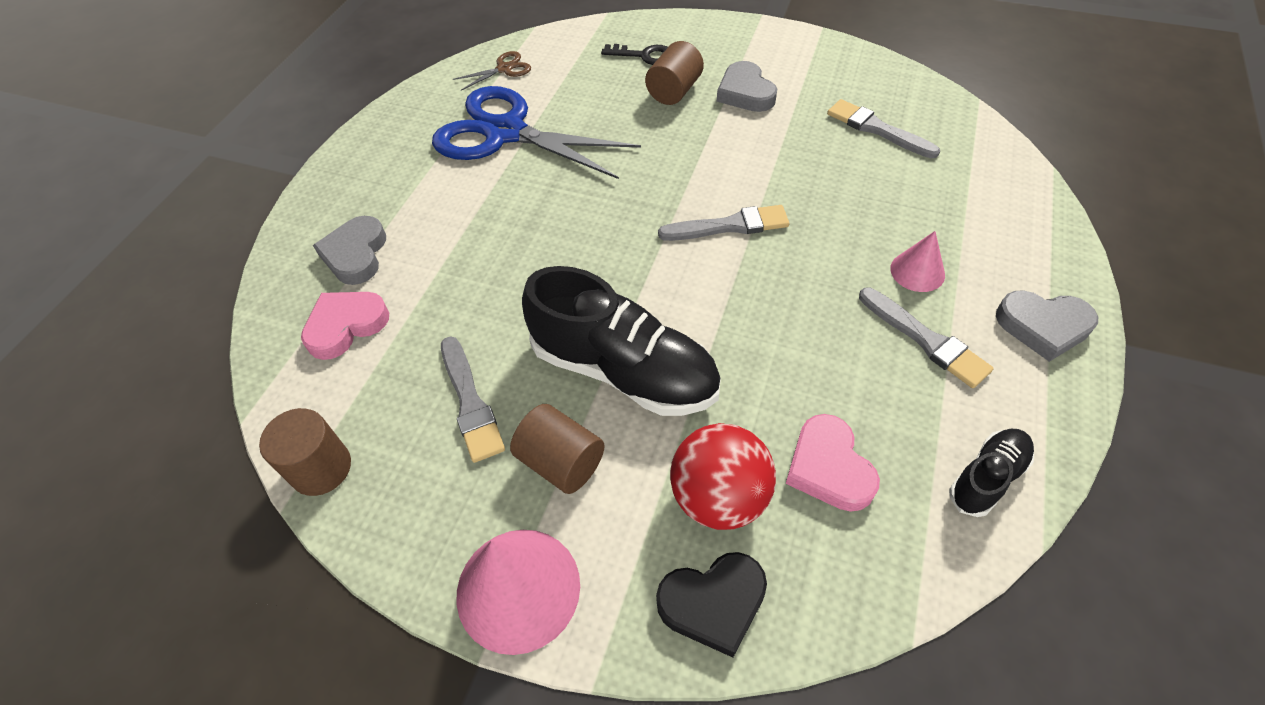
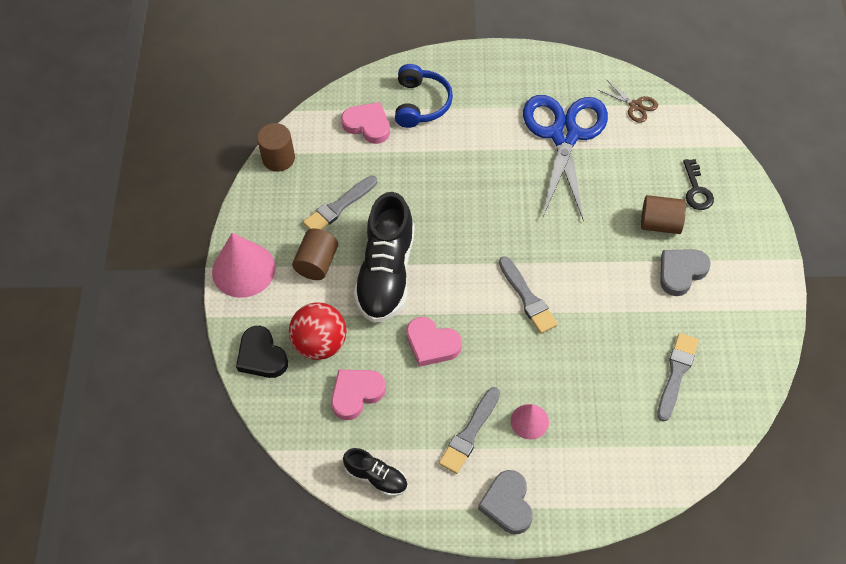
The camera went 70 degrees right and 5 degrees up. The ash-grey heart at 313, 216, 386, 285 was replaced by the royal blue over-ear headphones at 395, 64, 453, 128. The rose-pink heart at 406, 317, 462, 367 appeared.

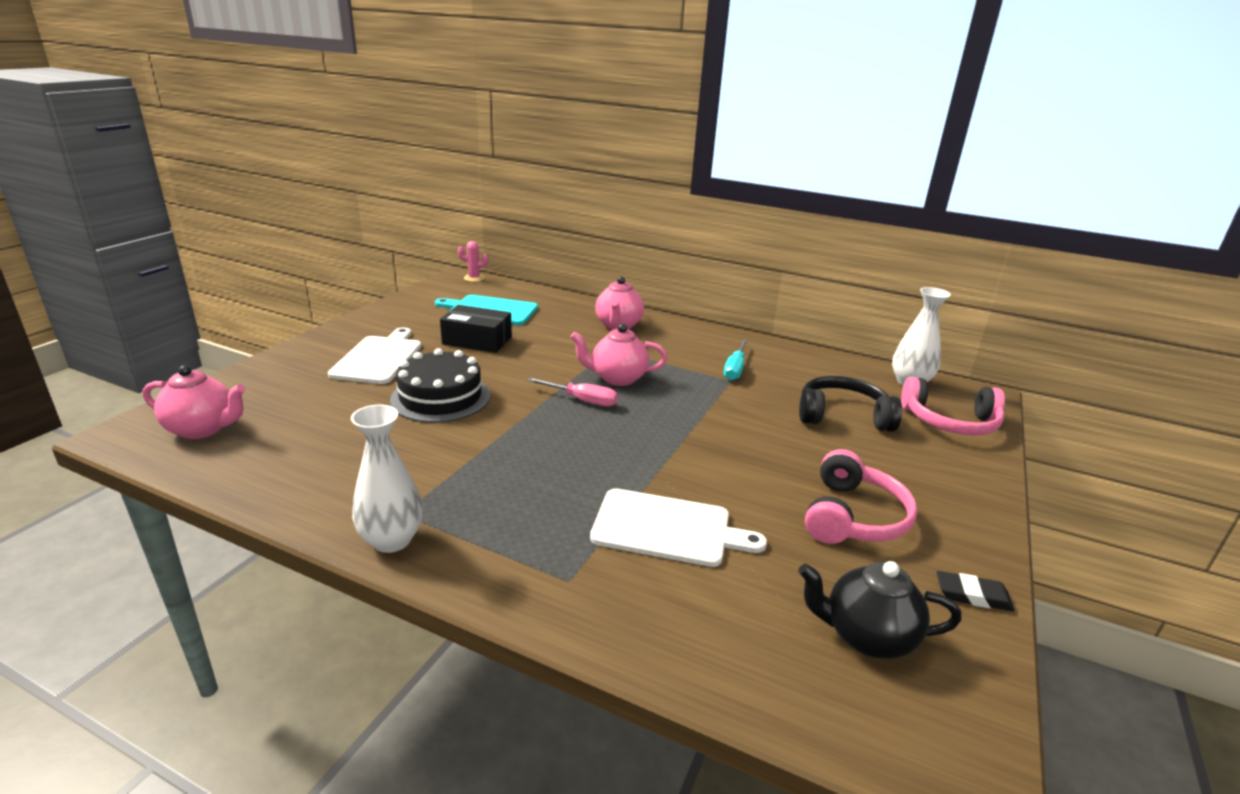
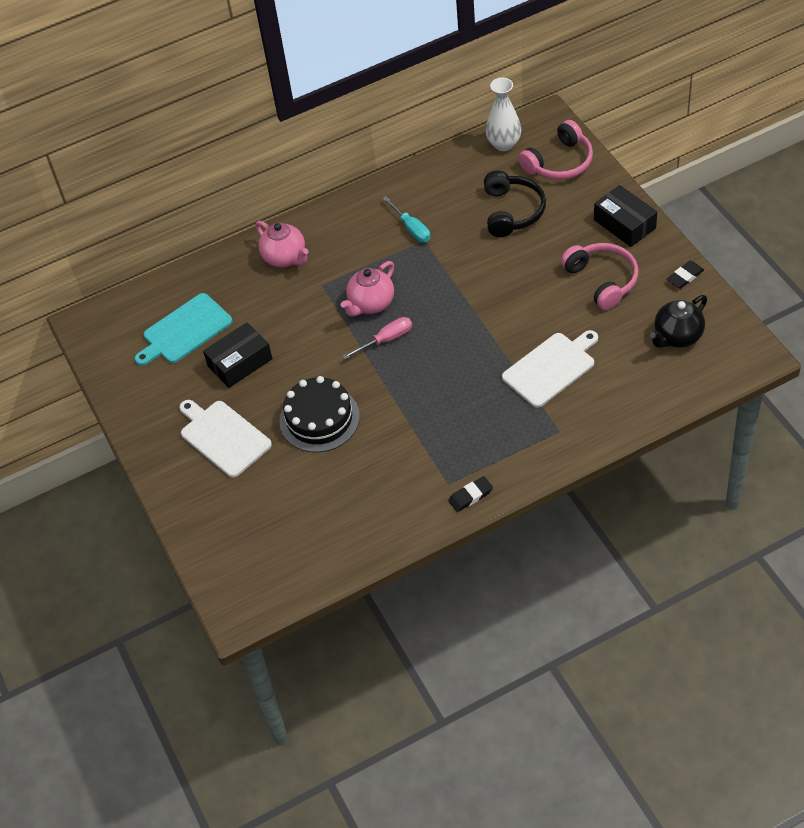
The camera went 45 degrees left and 25 degrees up. The rose-pink teapot at 143, 365, 245, 439 disappeared. The white flower vase at 351, 405, 423, 553 was replaced by the ebony gum eraser at 448, 476, 493, 512. The rose-pink saguaro cactus at 458, 241, 488, 282 disappeared. The ebony over-ear headphones at 799, 376, 902, 432 turned 135 degrees clockwise. The ebony package at 594, 185, 657, 247 appeared.

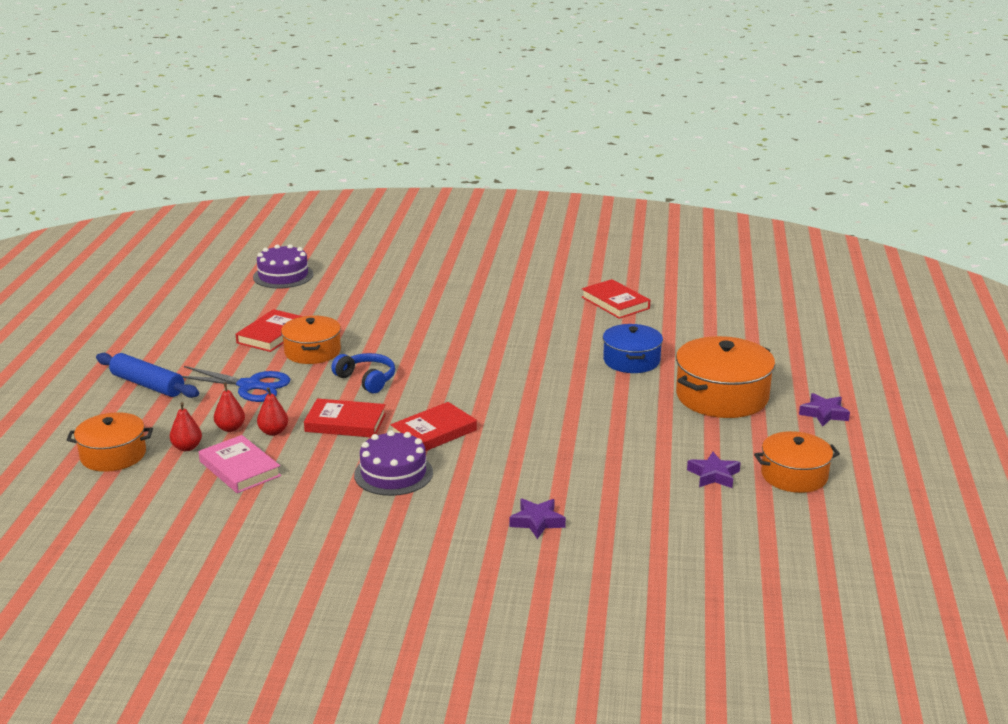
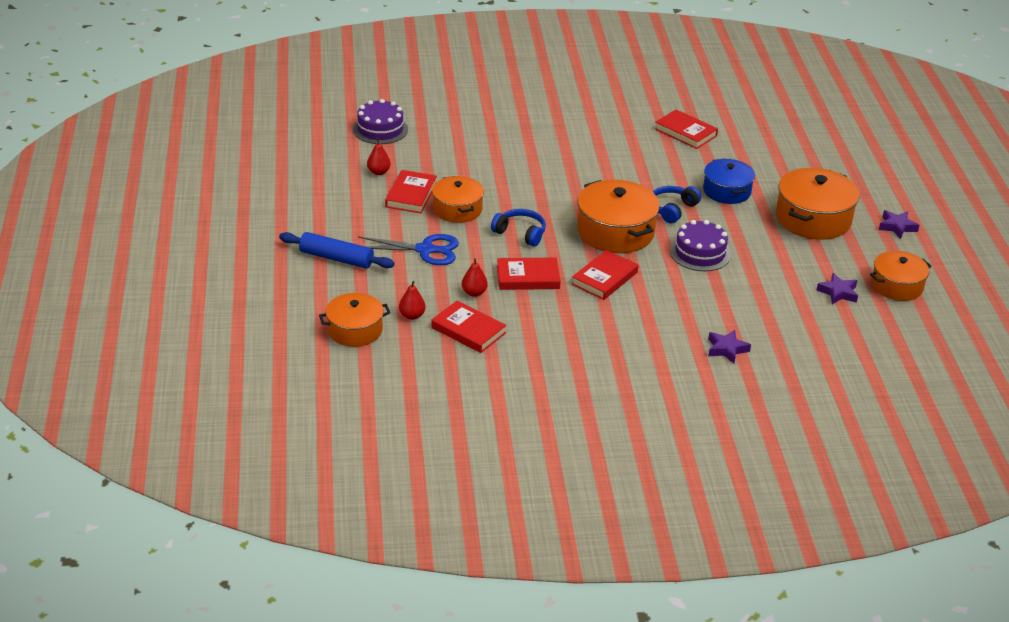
The camera went 15 degrees left and 10 degrees up. The rose-pink hardback at 199, 435, 281, 493 became the scarlet hardback at 431, 300, 507, 353. The scarlet pear moved from 214, 382, 245, 432 to 367, 138, 391, 175. The violet gateau moved from 354, 430, 433, 496 to 670, 220, 731, 271. The orange-coloured cooking pot at 577, 180, 660, 253 appeared. The royal blue over-ear headphones at 653, 186, 701, 223 appeared.

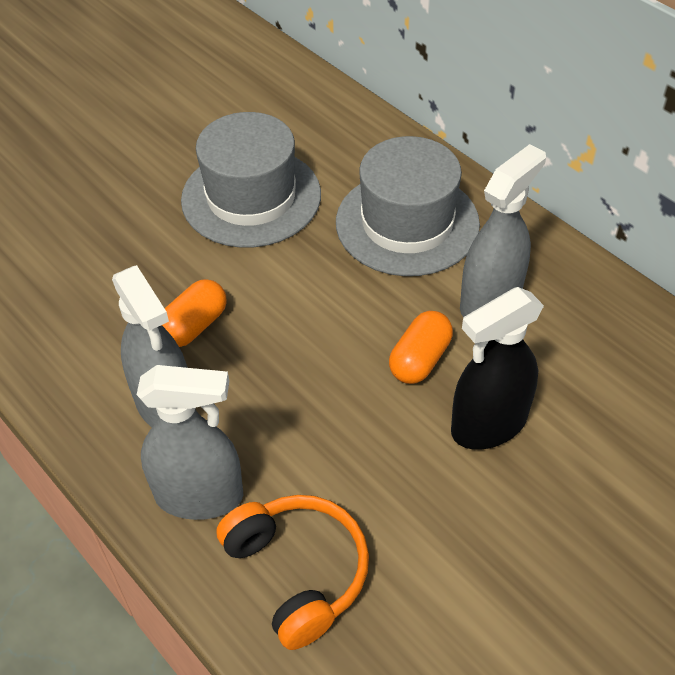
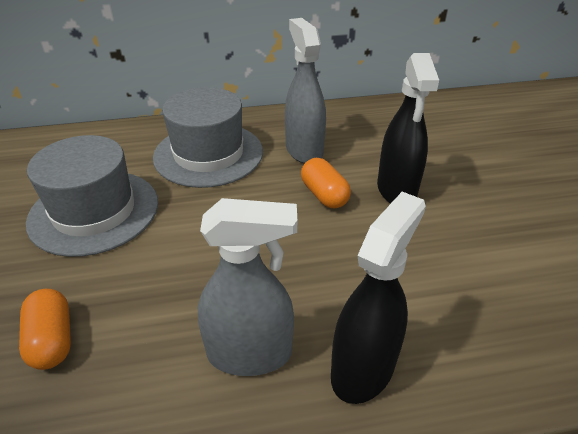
The camera went 60 degrees left and 10 degrees down. The ash-grey spray bottle at 137, 365, 243, 520 became the ebony spray bottle at 331, 192, 426, 404. The orange-coloured capsule moved from 162, 279, 227, 347 to 19, 289, 71, 370. The orange-coloured over-ear headphones at 216, 495, 369, 650 disappeared.

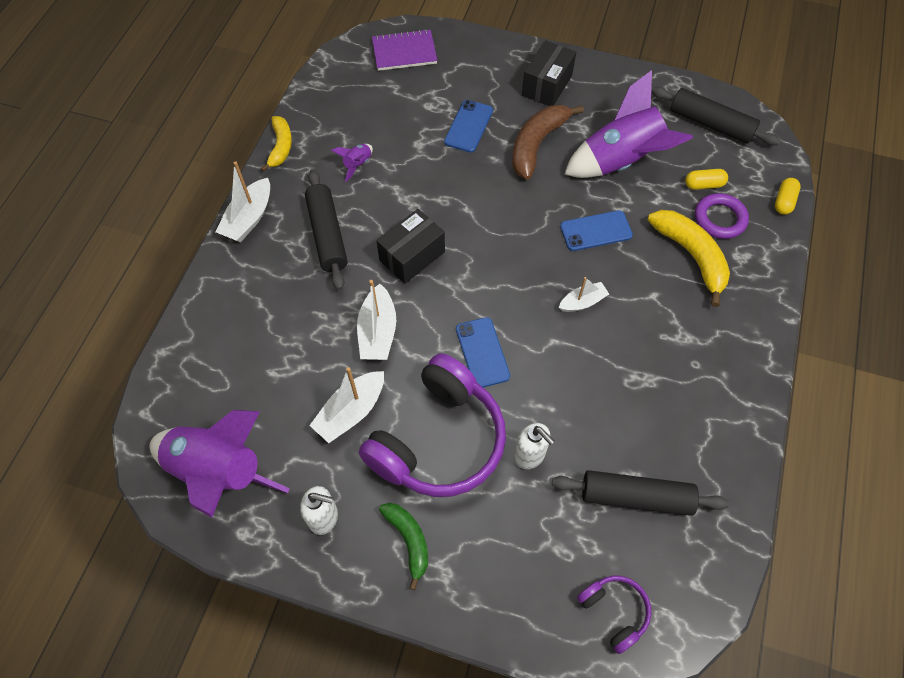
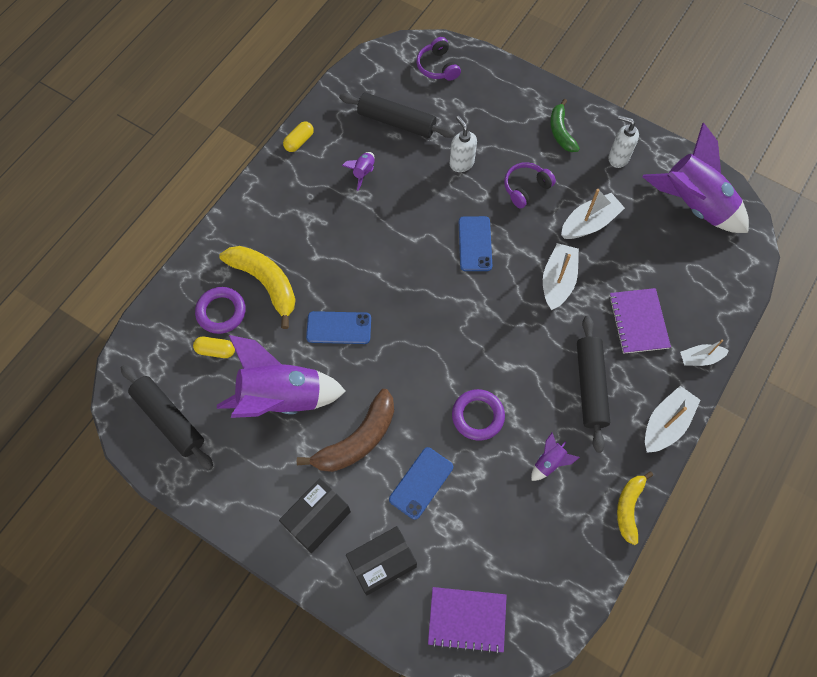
The camera went 165 degrees left and 5 degrees up. The violet over-ear headphones at 359, 353, 506, 497 changed to 0.46 times the size. The ebony package moved from 376, 209, 445, 284 to 346, 526, 417, 596. The white boat moved from 559, 277, 609, 312 to 680, 339, 729, 366. The bright yellow banana fruit at 648, 210, 730, 307 turned 150 degrees clockwise. The bright yellow capsule moved from 775, 178, 800, 215 to 283, 122, 314, 152. The violet spaceship at 342, 152, 375, 191 appeared. The violet torus at 452, 389, 505, 441 appeared. The violet exercise book at 609, 288, 671, 354 appeared.

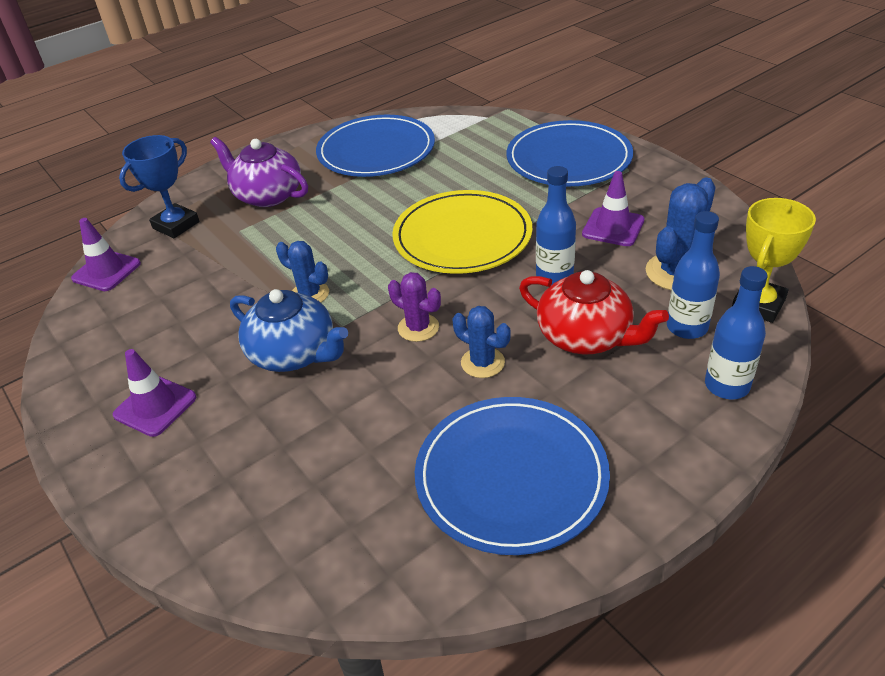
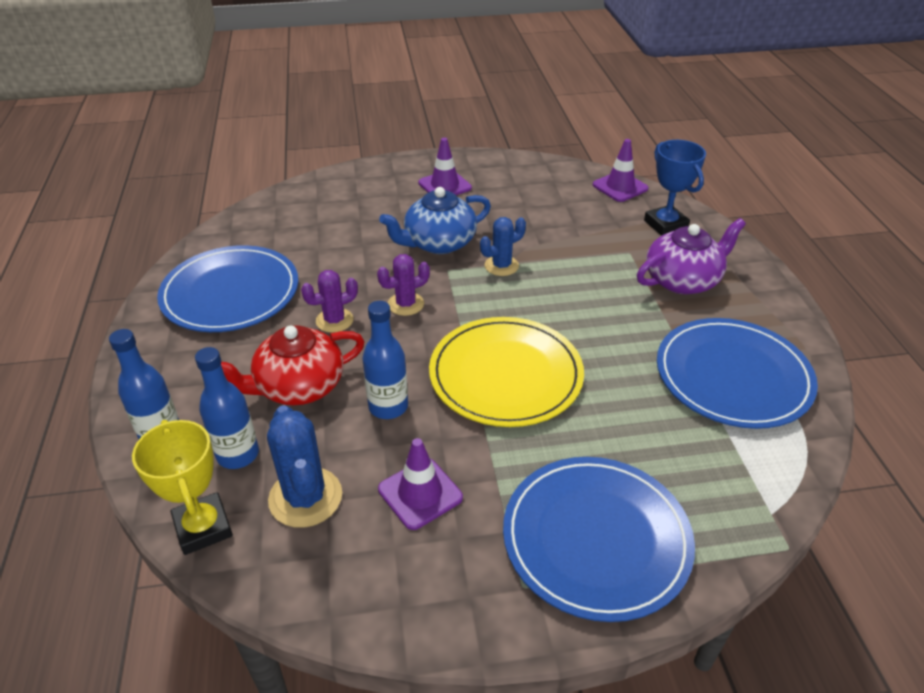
The camera went 115 degrees right and 0 degrees up. The royal blue saguaro cactus at 452, 306, 511, 378 became the violet saguaro cactus at 301, 270, 358, 333.

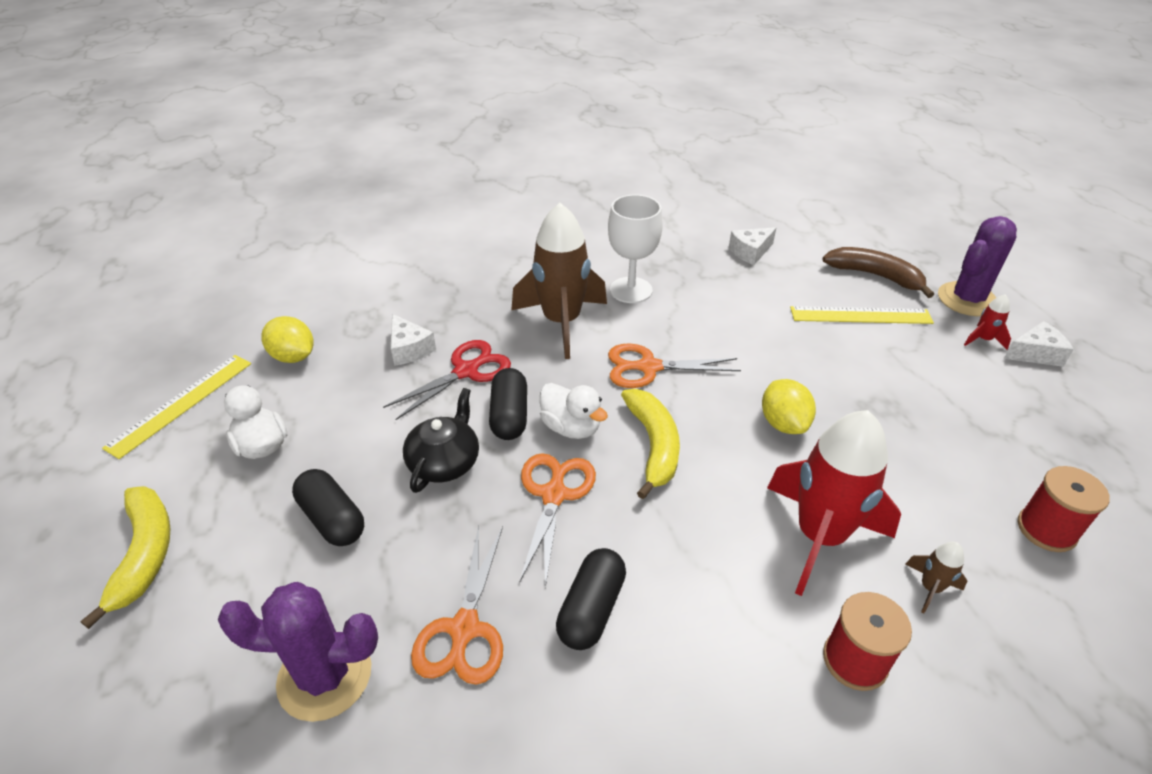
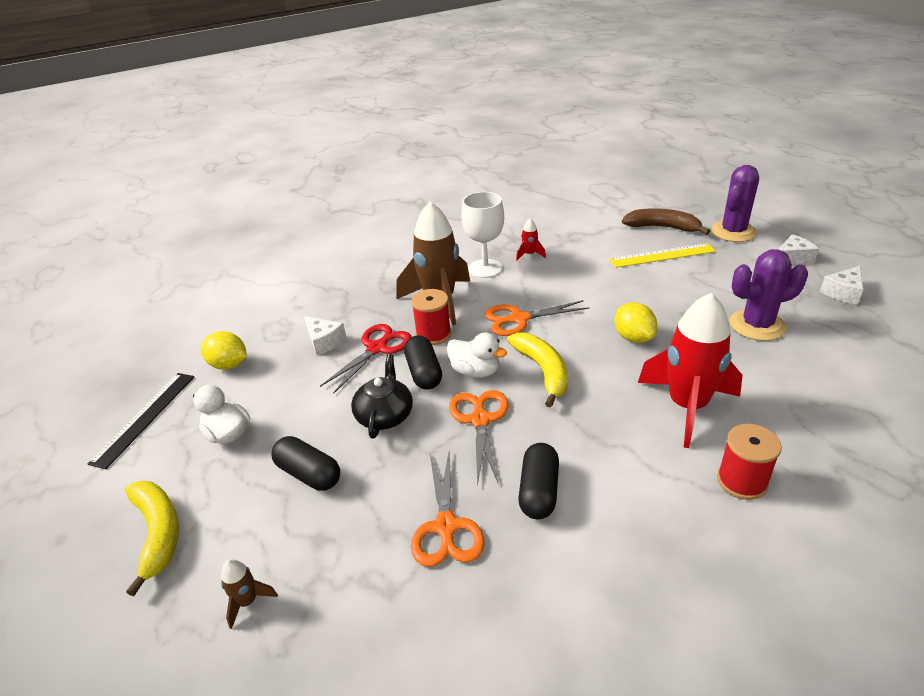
The camera went 10 degrees left and 5 degrees down. The bright yellow measuring stick at 102, 355, 251, 459 became the ebony measuring stick at 88, 373, 194, 469. The violet saguaro cactus moved from 218, 582, 378, 722 to 729, 249, 808, 341. The white cheese moved from 729, 227, 776, 265 to 820, 266, 864, 305. The brown spaceship moved from 905, 542, 967, 614 to 221, 559, 278, 629. The scarlet spaceship moved from 964, 294, 1011, 350 to 516, 219, 546, 260. The scarlet reel of thread moved from 1018, 466, 1110, 552 to 411, 289, 451, 345.

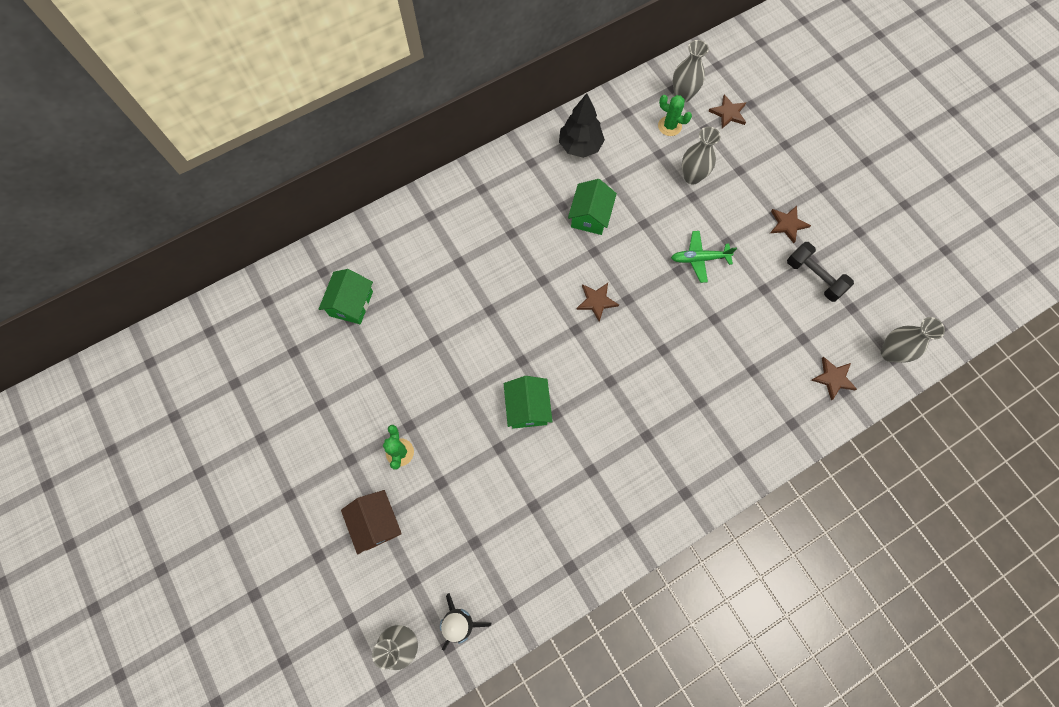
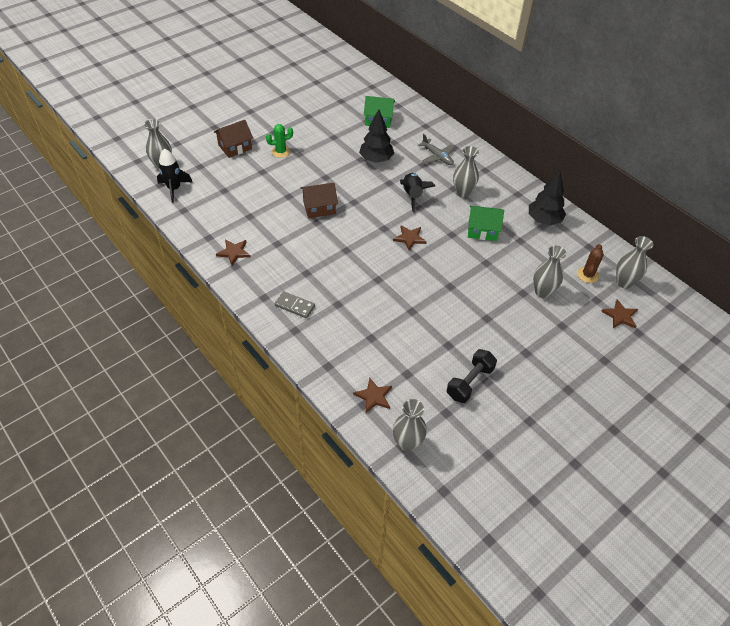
The camera went 80 degrees right and 20 degrees down. The leaf-green house at 504, 376, 552, 429 became the brown house at 301, 183, 338, 218. The leaf-green saguaro cactus at 658, 95, 692, 136 became the brown saguaro cactus at 577, 244, 604, 283. The leaf-green plane at 671, 231, 737, 283 disappeared. The brown star moved from 770, 206, 811, 243 to 216, 240, 251, 265. The ash-grey domino piece at 275, 291, 315, 318 appeared. The ebony fir tree at 359, 109, 394, 163 appeared. The ebony spaceship at 400, 173, 435, 213 appeared. The ash-grey plane at 418, 134, 455, 165 appeared. The ash-grey flower vase at 453, 146, 479, 198 appeared.

